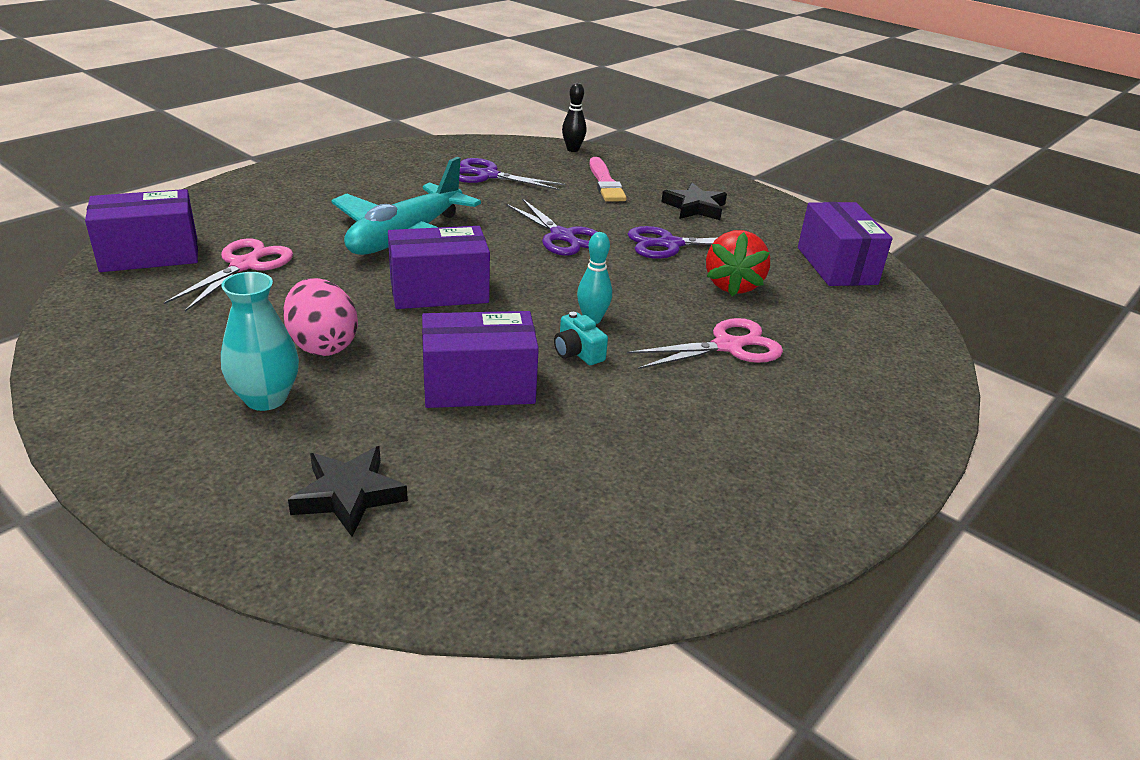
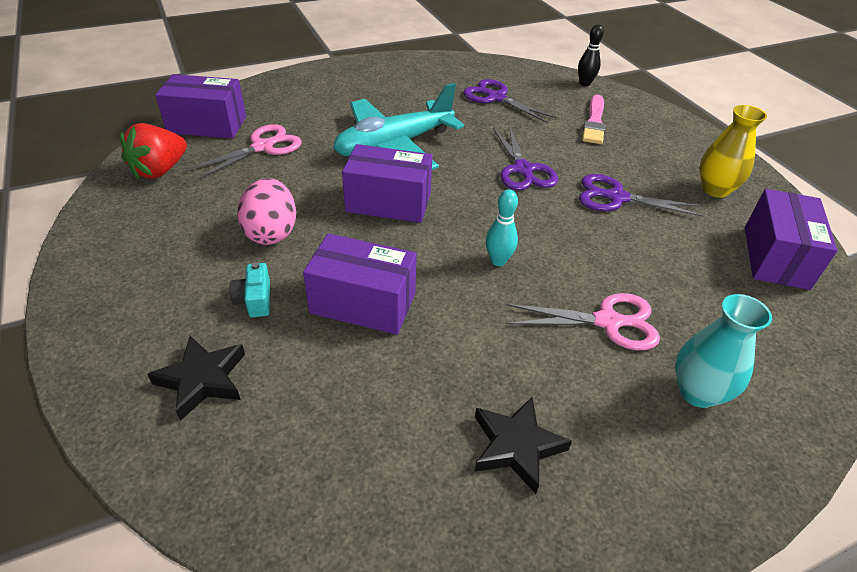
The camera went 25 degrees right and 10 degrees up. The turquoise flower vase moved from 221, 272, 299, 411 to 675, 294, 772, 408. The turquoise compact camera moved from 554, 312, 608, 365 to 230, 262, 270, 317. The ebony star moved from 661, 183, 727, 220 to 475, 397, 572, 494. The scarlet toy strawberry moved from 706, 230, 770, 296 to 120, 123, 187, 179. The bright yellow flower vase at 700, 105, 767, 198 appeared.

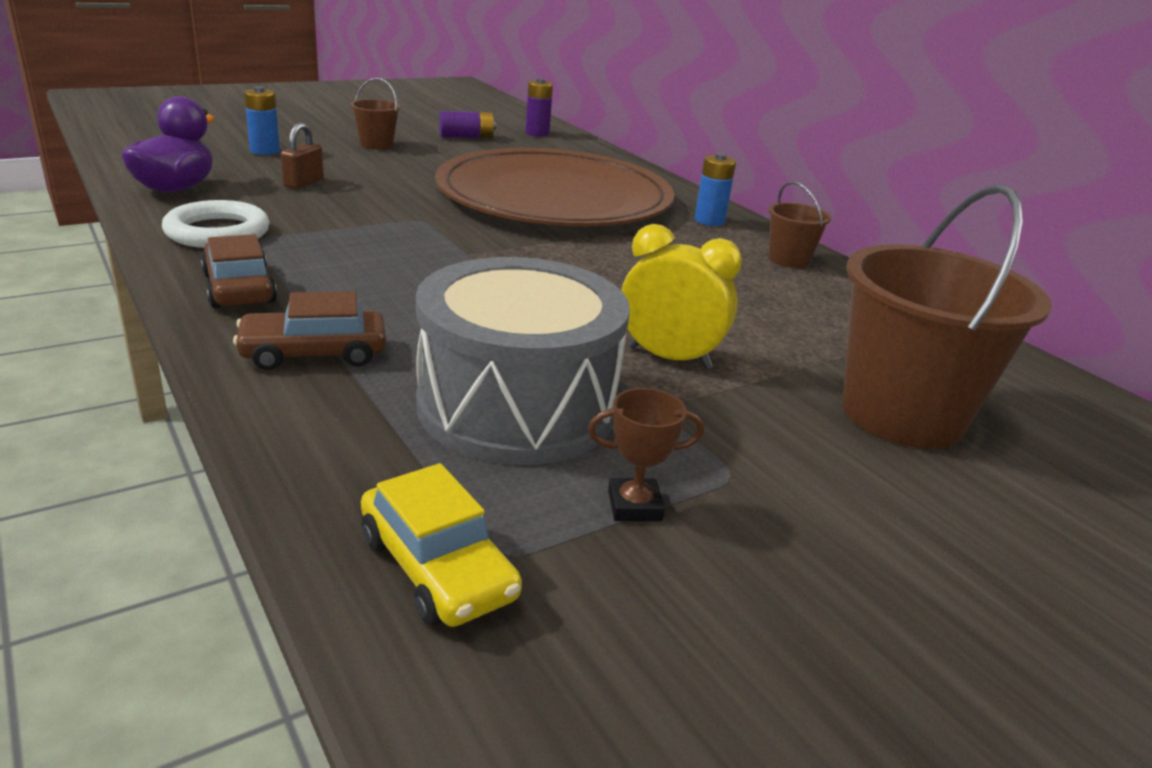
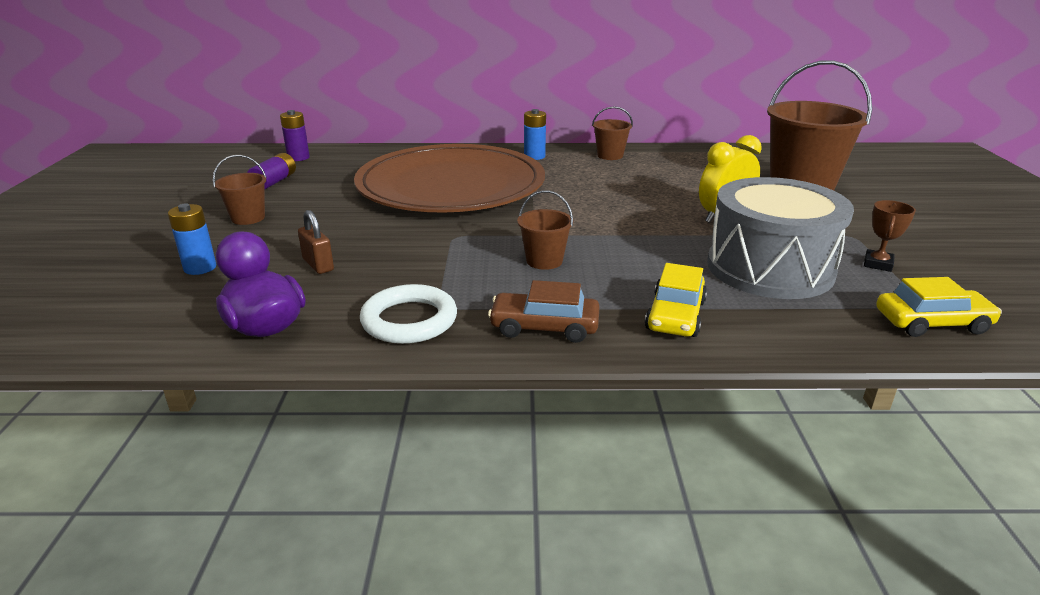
The camera went 55 degrees left and 0 degrees up. The brown car at 233, 291, 386, 370 became the bright yellow car at 645, 263, 707, 337. The brown pail at 517, 190, 573, 270 appeared.

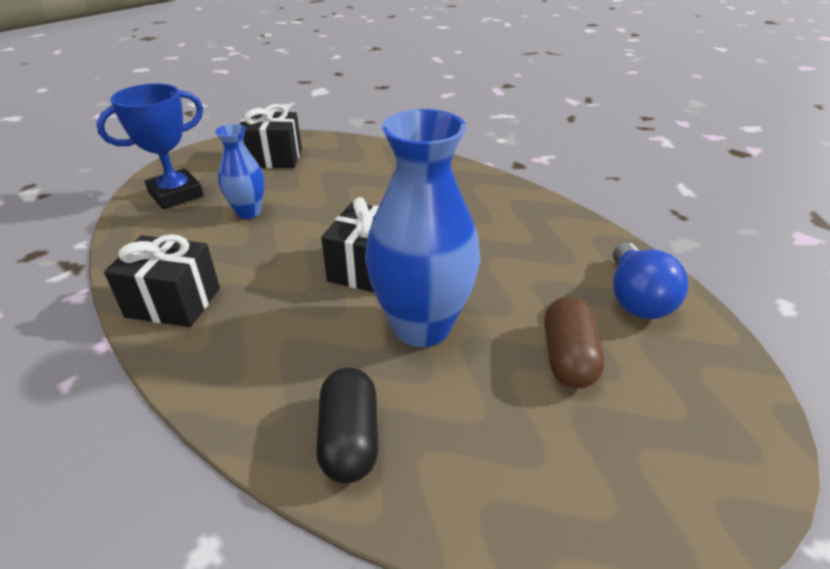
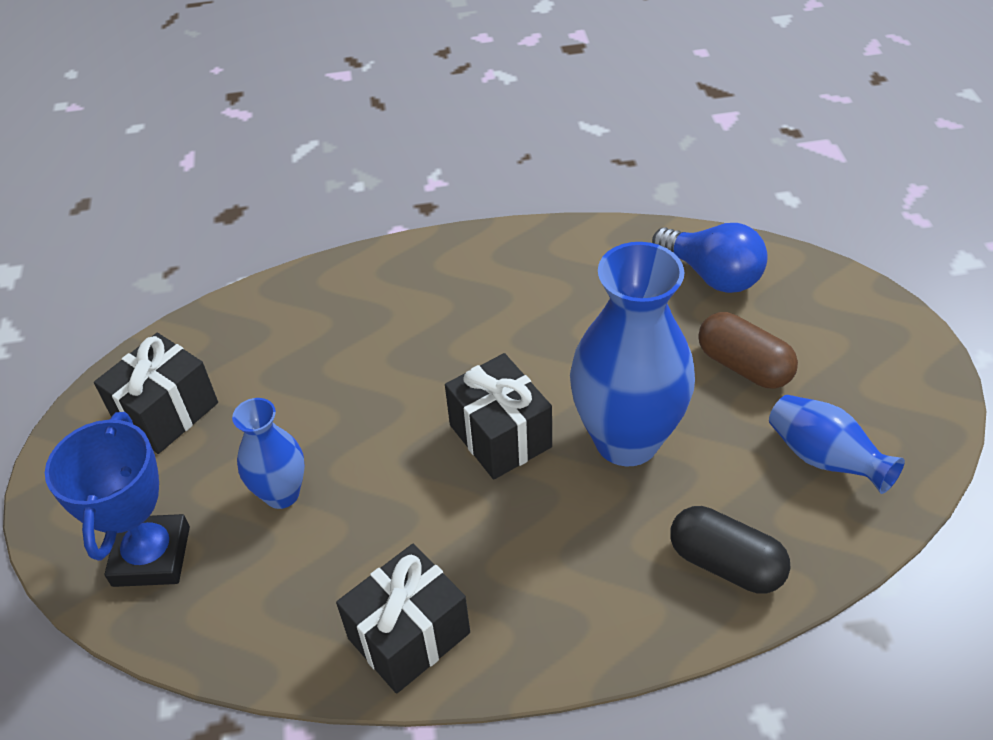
The camera went 50 degrees left and 10 degrees up. The royal blue flower vase at 769, 395, 905, 494 appeared.

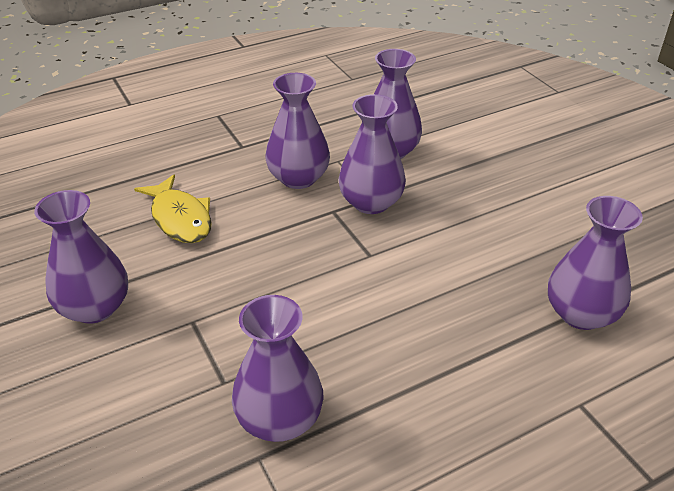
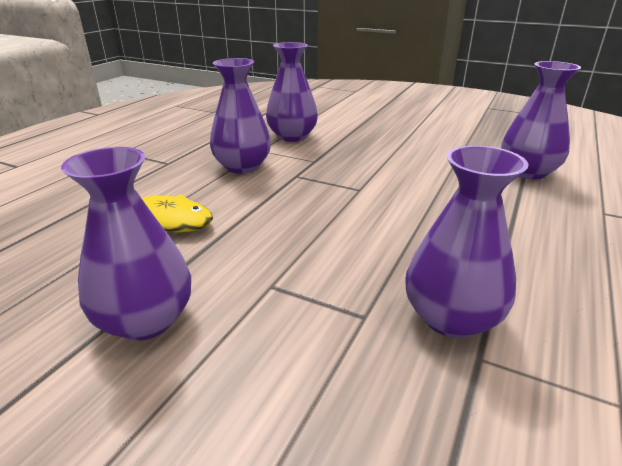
The camera went 35 degrees left and 10 degrees down. The violet flower vase at 338, 94, 406, 214 disappeared.

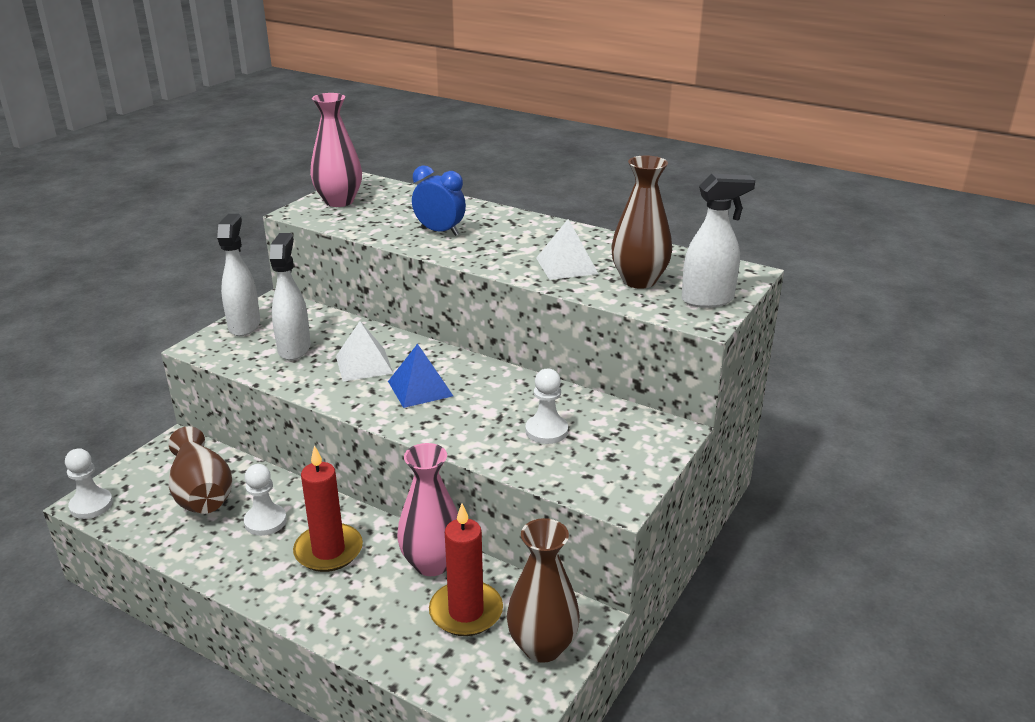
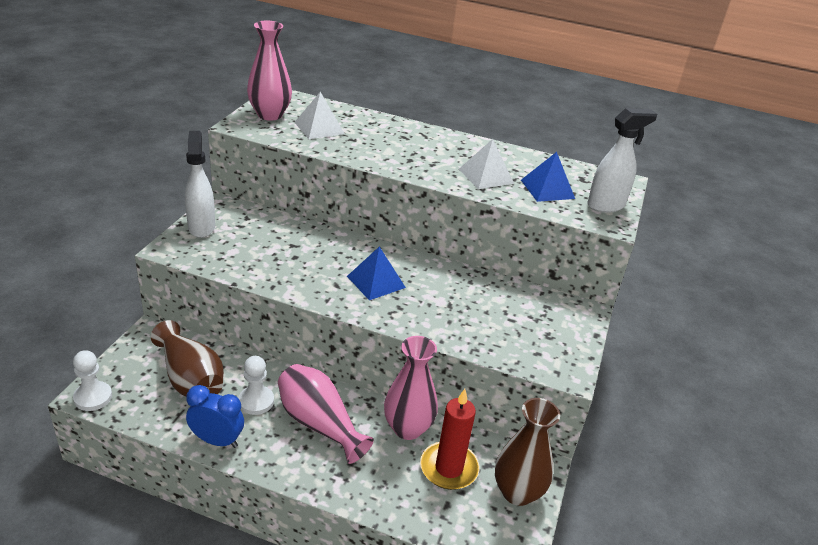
The camera went 15 degrees left and 5 degrees up. The white spray bottle at 270, 233, 311, 360 disappeared. The scarlet pillar candle at 293, 445, 363, 572 was replaced by the rose-pink flower vase at 278, 364, 374, 464. The white pyramid shape moved from 336, 321, 393, 382 to 294, 92, 345, 139. The royal blue alarm clock moved from 412, 165, 466, 236 to 186, 385, 244, 448. The white game pawn at 525, 369, 568, 444 disappeared. The brown flower vase at 611, 155, 672, 289 was replaced by the royal blue pyramid shape at 521, 152, 575, 202.

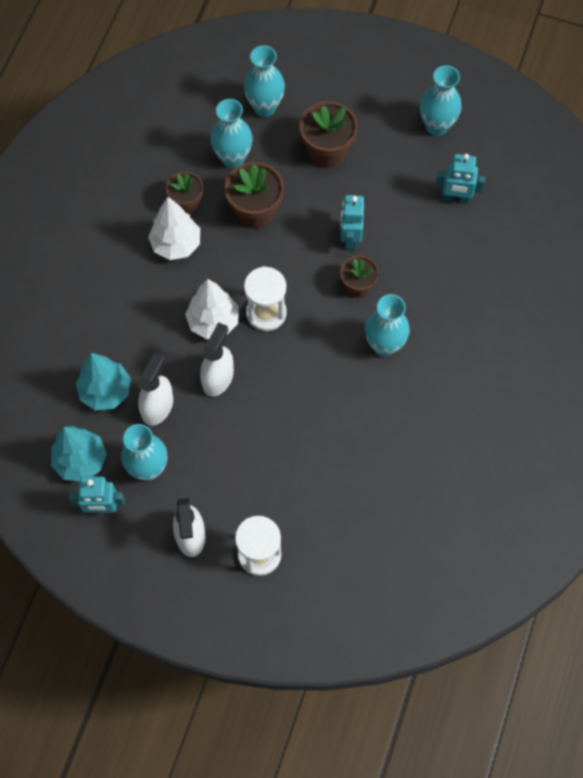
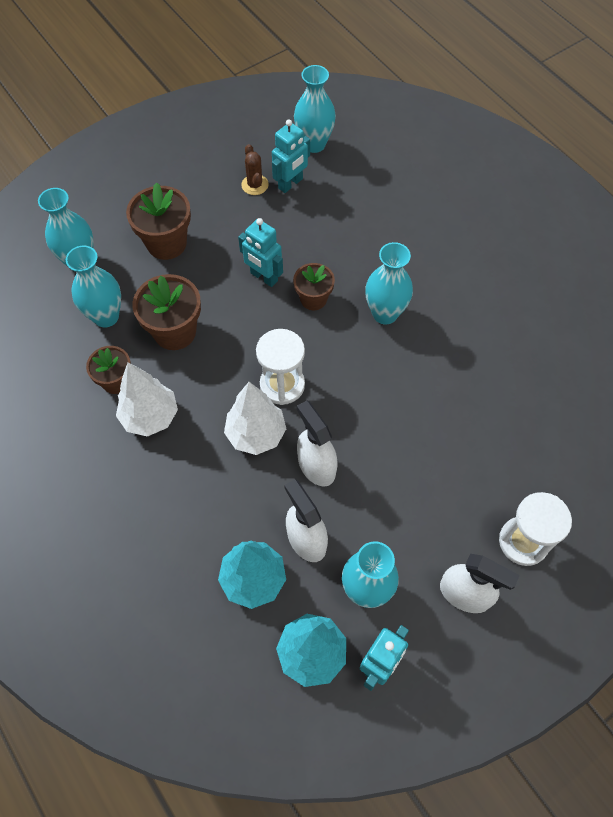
The camera went 55 degrees left and 5 degrees down. The turquoise flower vase moved from 420, 65, 462, 136 to 294, 65, 336, 153. The brown saguaro cactus at 241, 144, 269, 195 appeared.

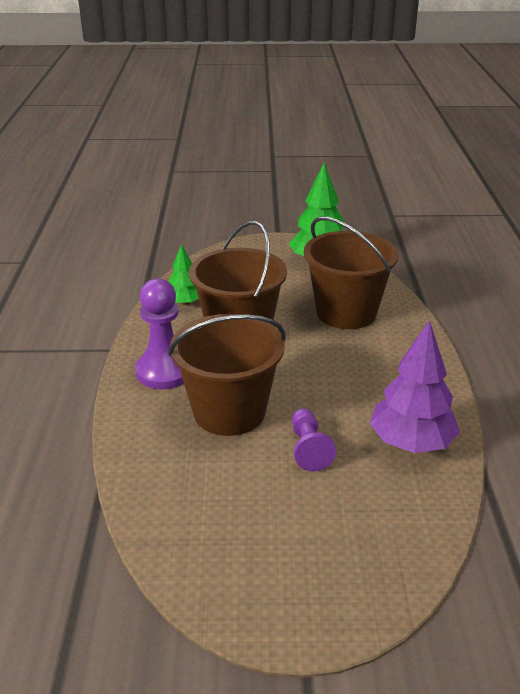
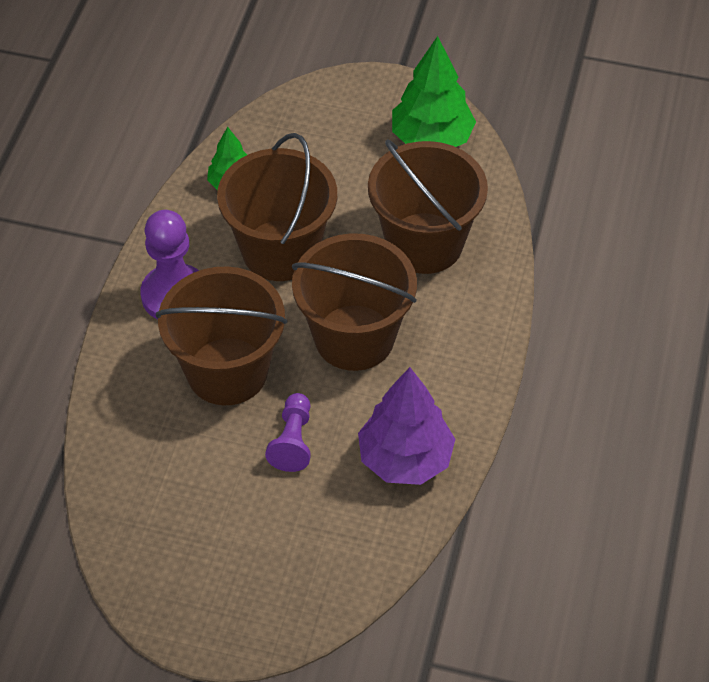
The camera went 15 degrees right and 20 degrees up. The brown pail at 292, 233, 417, 371 appeared.

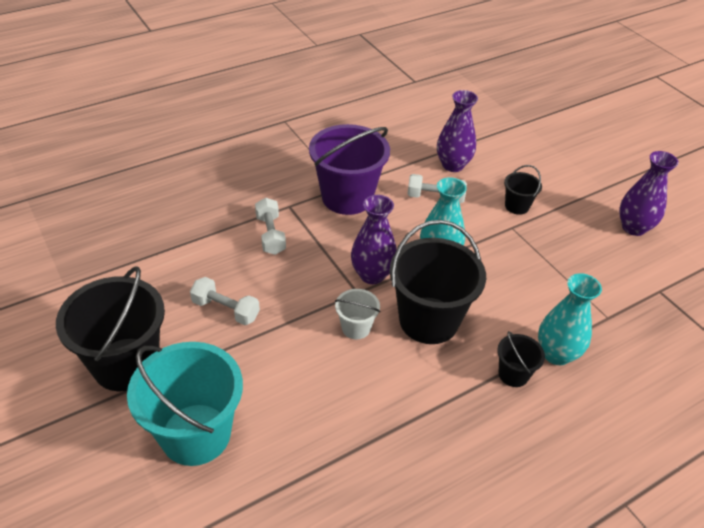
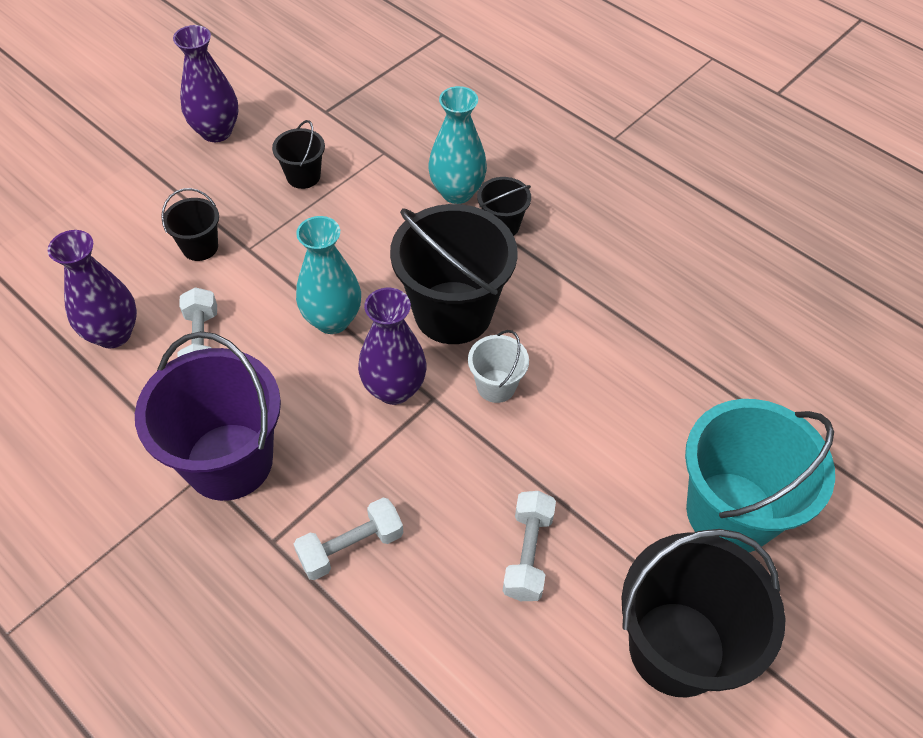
The camera went 105 degrees left and 10 degrees up. The ebony pail at 272, 120, 325, 189 appeared.

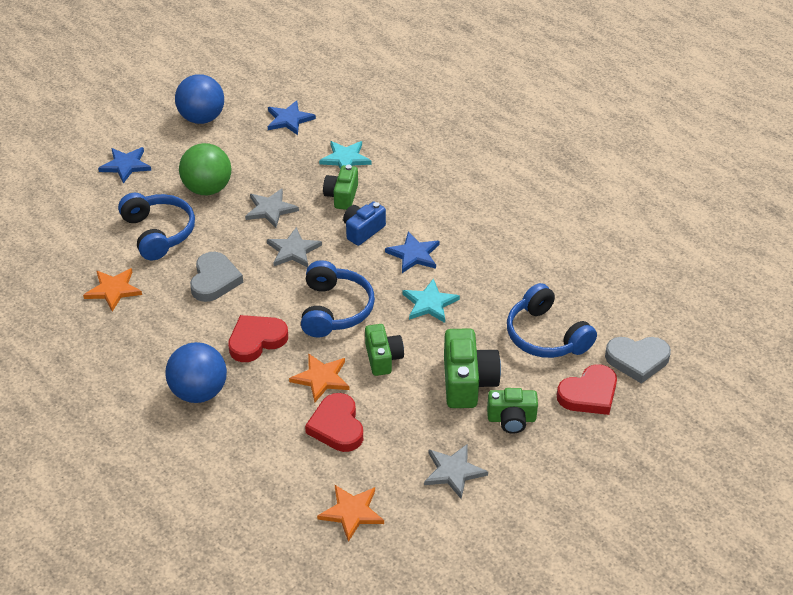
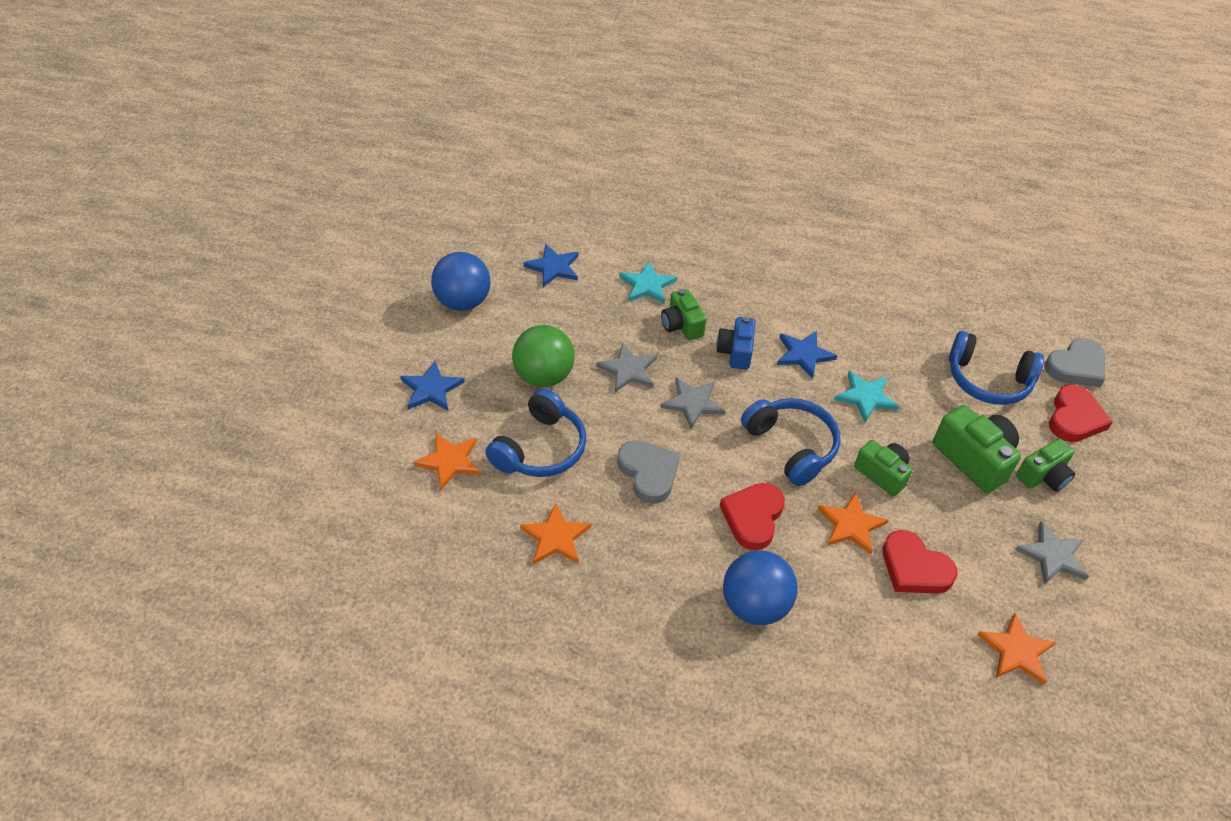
The camera went 35 degrees left and 5 degrees up. The royal blue over-ear headphones at 118, 193, 195, 260 turned 90 degrees clockwise. The orange-coloured star at 413, 433, 480, 490 appeared.

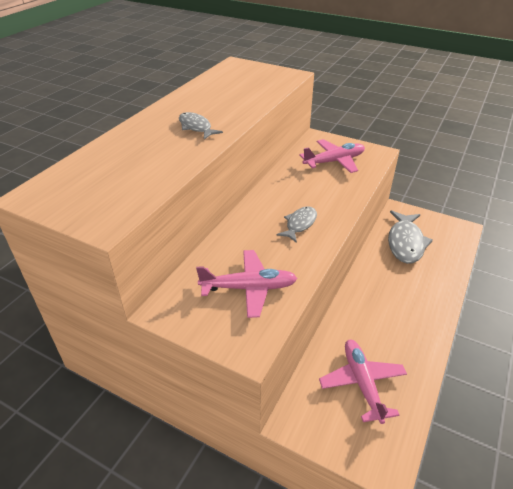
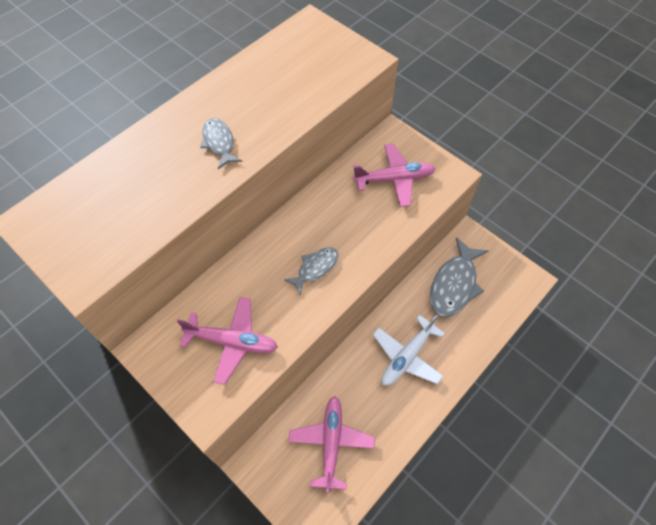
The camera went 15 degrees right and 20 degrees up. The white plane at 373, 315, 445, 386 appeared.

